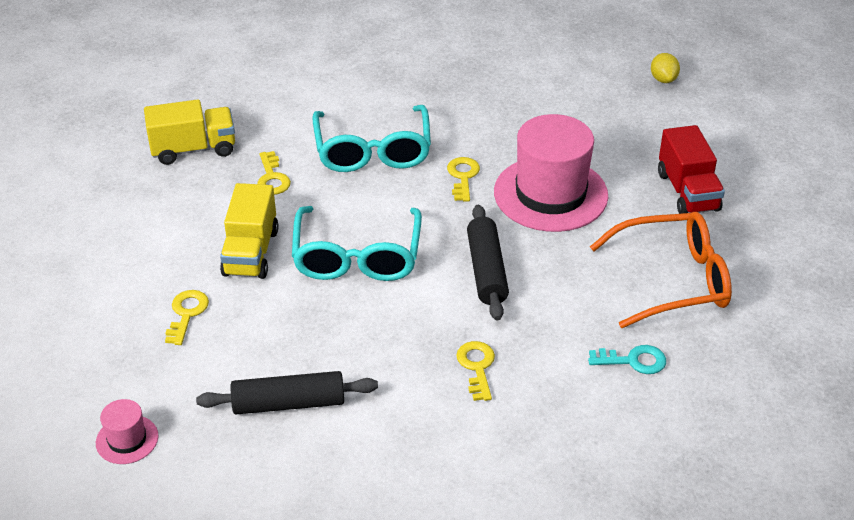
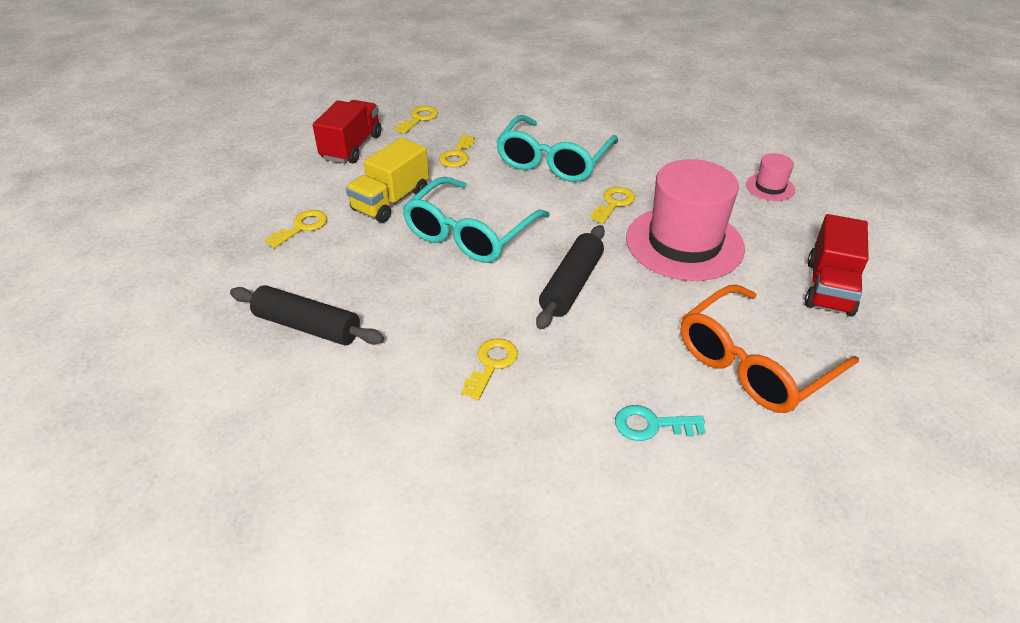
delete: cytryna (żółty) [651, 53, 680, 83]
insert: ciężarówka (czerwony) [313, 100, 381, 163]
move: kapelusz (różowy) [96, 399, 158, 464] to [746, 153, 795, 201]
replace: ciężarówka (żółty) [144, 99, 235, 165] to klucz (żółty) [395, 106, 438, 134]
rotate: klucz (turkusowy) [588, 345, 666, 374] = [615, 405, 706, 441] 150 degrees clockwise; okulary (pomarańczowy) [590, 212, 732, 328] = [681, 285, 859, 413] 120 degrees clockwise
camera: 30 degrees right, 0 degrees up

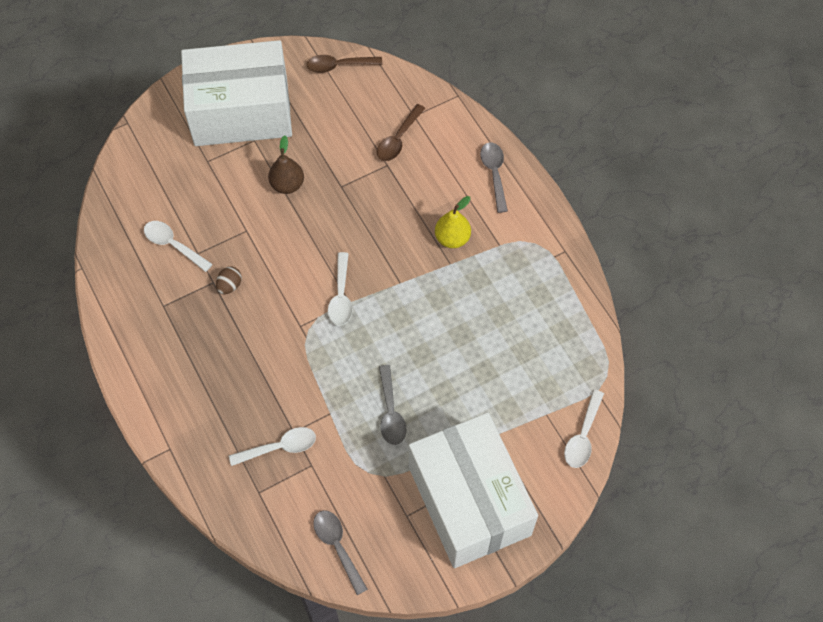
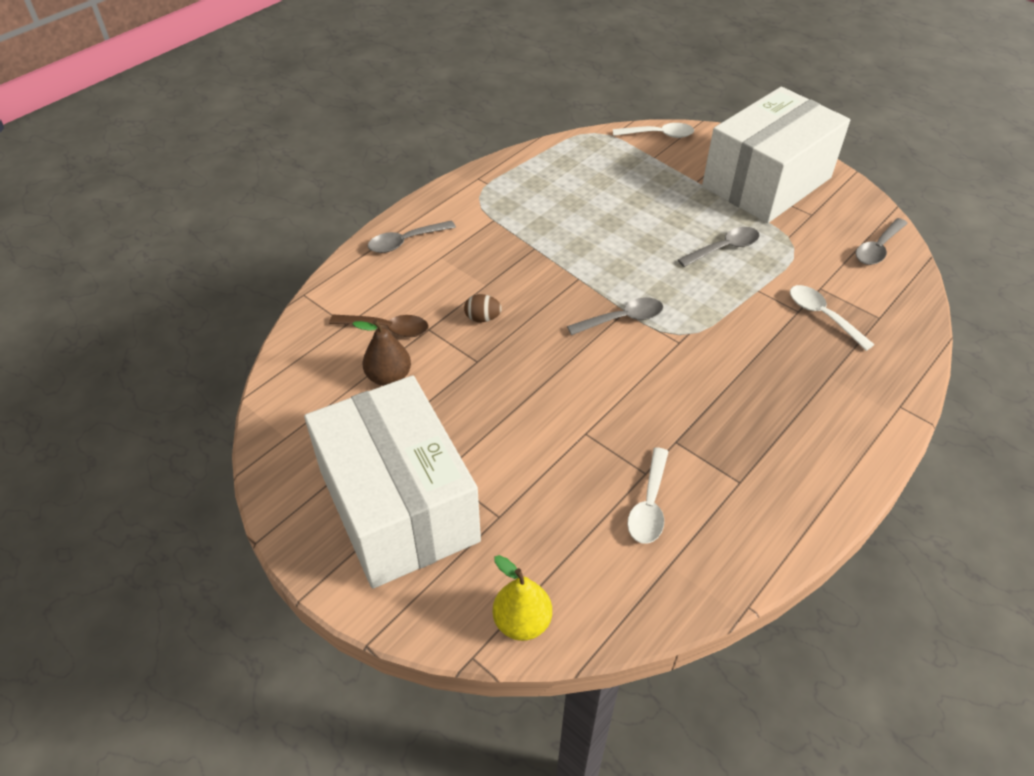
delete: łyżka (brązowy) [306, 55, 382, 73]
move: jajko (brązowy) [216, 267, 242, 294] to [464, 294, 502, 322]; gruszka (brązowy) [268, 136, 304, 194] to [353, 319, 411, 386]; gruszka (żółty) [435, 196, 471, 248] to [493, 555, 552, 641]
recolor: łyżka (biały) [328, 252, 352, 326] to łyżka (szary) [567, 298, 663, 335]
camera: 110 degrees left, 15 degrees down

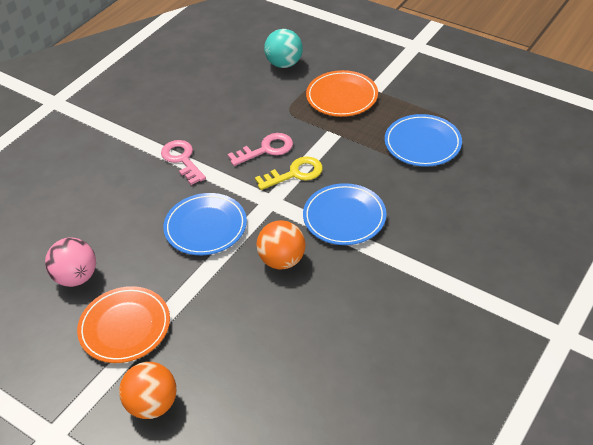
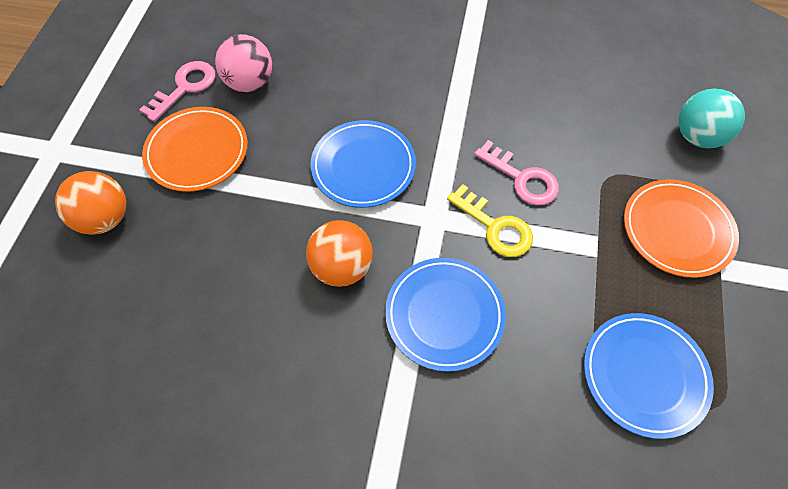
move: klucz (różowy) [161, 140, 206, 185] to [139, 61, 215, 122]
camera: 65 degrees right, 15 degrees up

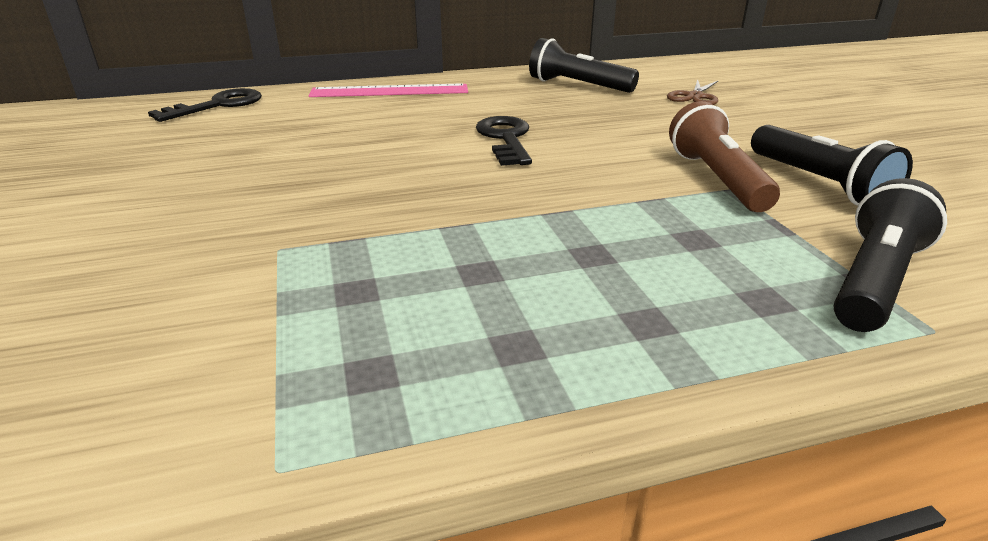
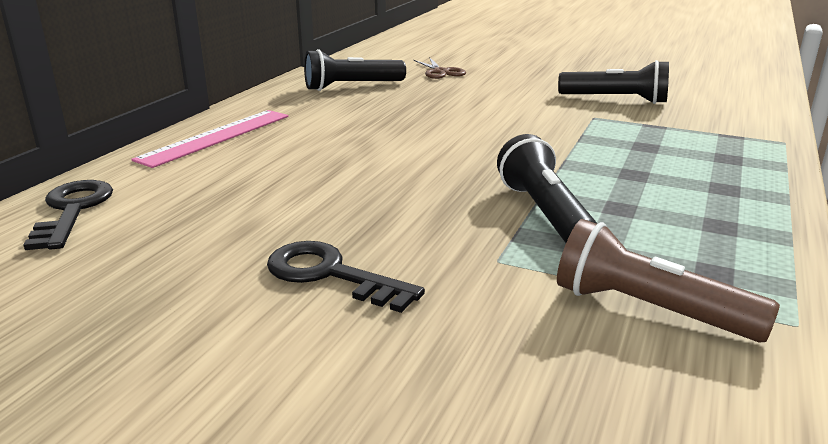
move: klucz (czarny) [476, 116, 532, 166] to [267, 241, 425, 313]; latarka (brązowy) [669, 101, 780, 212] to [557, 219, 780, 343]; latarka (czarny) [833, 178, 947, 332] to [497, 134, 597, 243]
camera: 50 degrees left, 5 degrees down

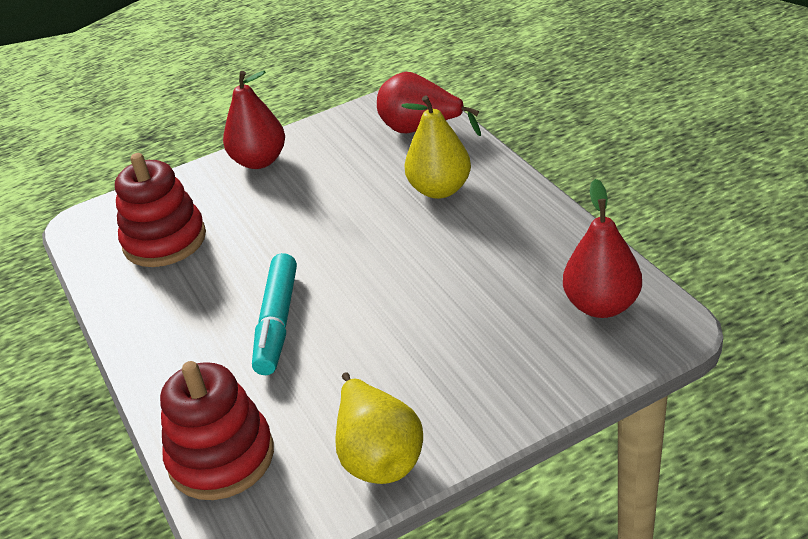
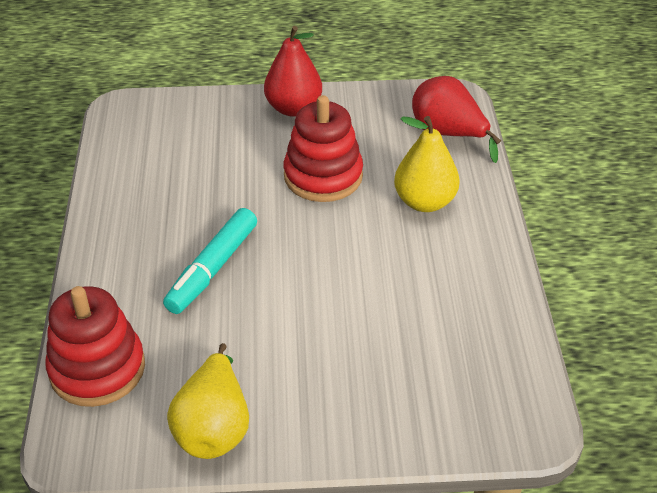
delete: gruszka (czerwony) [563, 179, 642, 318]
move: zabawka nakładanka (czerwony) [115, 153, 206, 267] to [283, 95, 363, 202]
camera: 20 degrees right, 5 degrees up

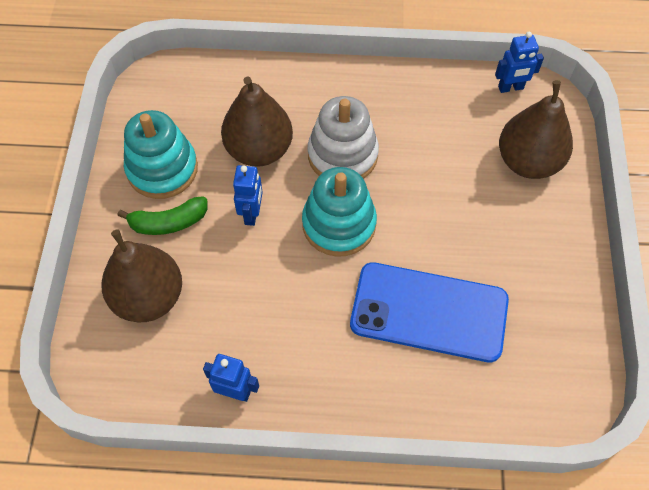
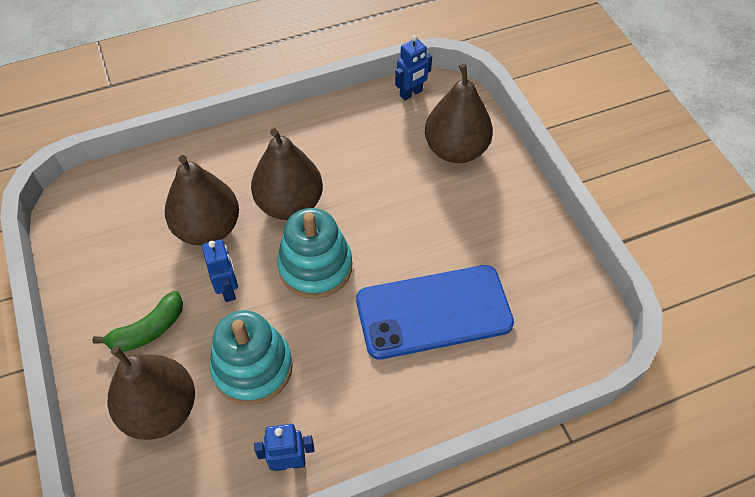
move: zabawka nakładanka (turkusowy) [124, 110, 198, 199] to [210, 310, 293, 405]
replace: zabawka nakładanka (biały) [308, 96, 379, 179] to gruszka (brązowy) [251, 128, 323, 220]
camera: 25 degrees left, 5 degrees down

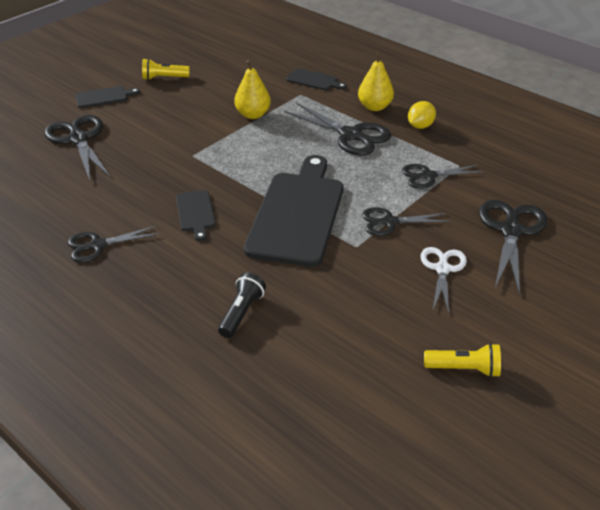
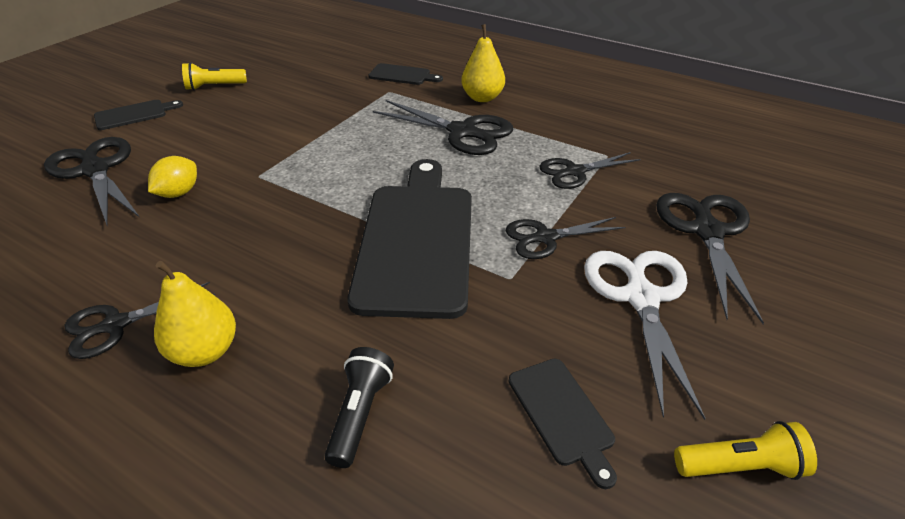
move: deska do krojenia (czarny) [176, 190, 216, 241] to [509, 359, 617, 489]; gruszka (żółty) [234, 60, 271, 119] to [154, 261, 236, 367]; cytryna (żółty) [408, 101, 436, 129] to [148, 156, 197, 198]
resize: nożyczki (biały) [420, 247, 467, 313] = [584, 251, 705, 420] x1.55
camera: 10 degrees left, 0 degrees up

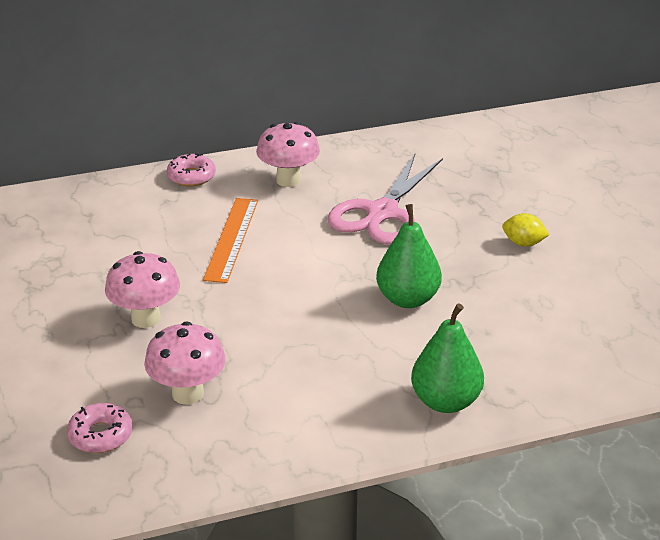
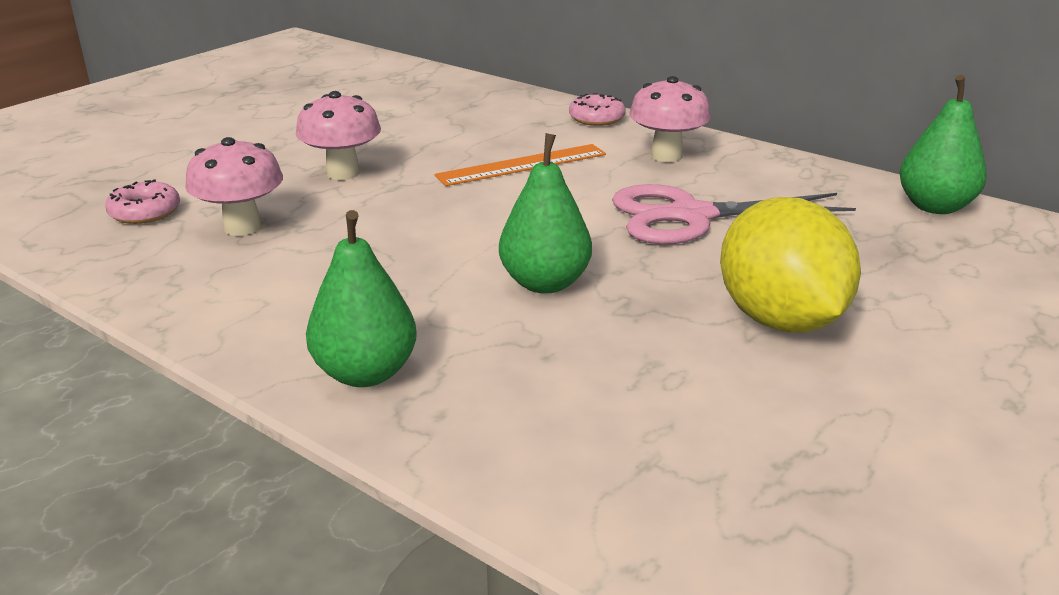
insert: gruszka (zielony) [899, 75, 987, 214]
resize: cytryna (żółty) [502, 213, 549, 247] = [720, 197, 861, 333] x2.39
camera: 55 degrees right, 5 degrees down

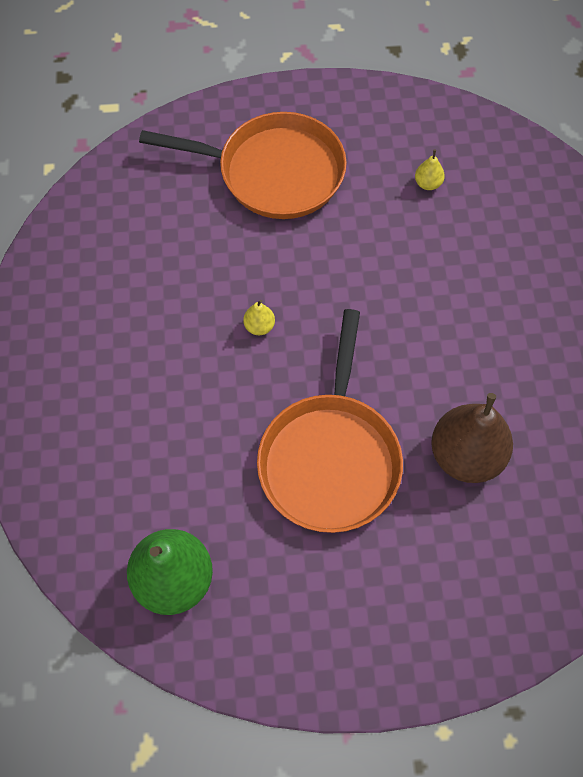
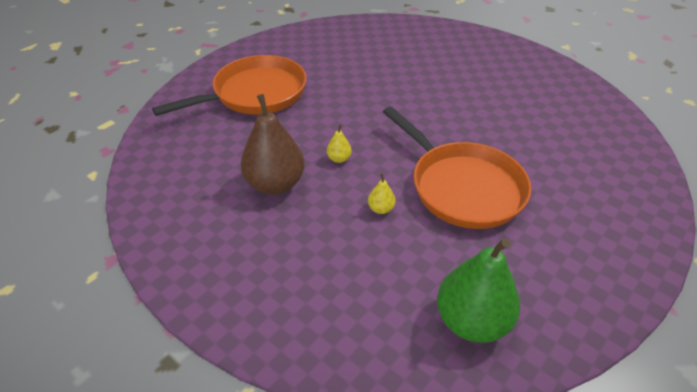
move: gruszka (żółty) [415, 150, 445, 190] to [368, 174, 396, 214]; gruszka (brązowy) [431, 393, 513, 483] to [241, 94, 305, 195]
camera: 45 degrees left, 20 degrees down

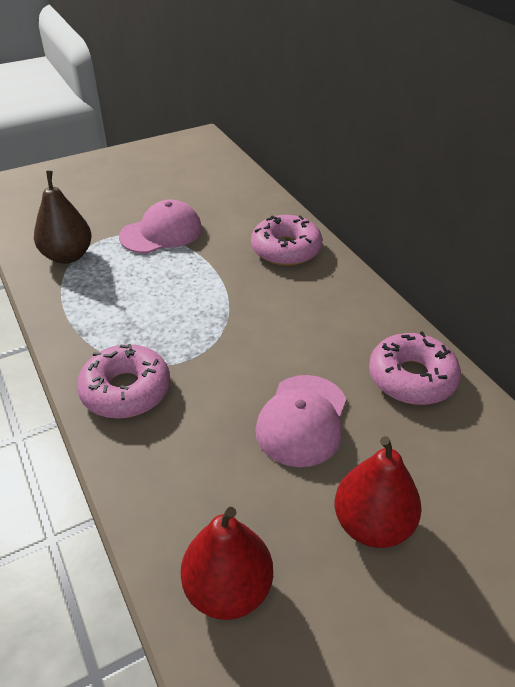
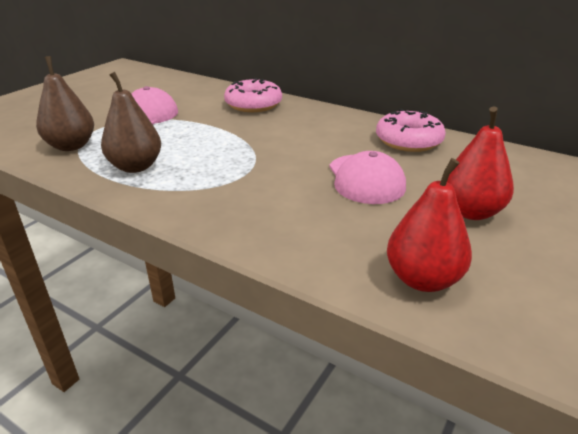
delete: donut (różowy) [77, 344, 170, 419]
insert: gruszka (brązowy) [101, 72, 161, 173]
camera: 30 degrees left, 10 degrees down

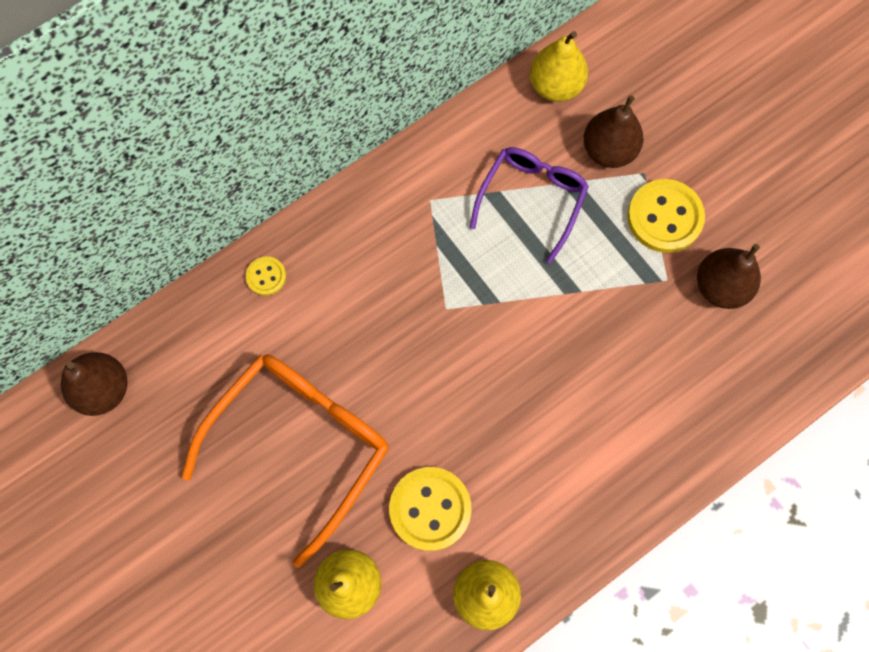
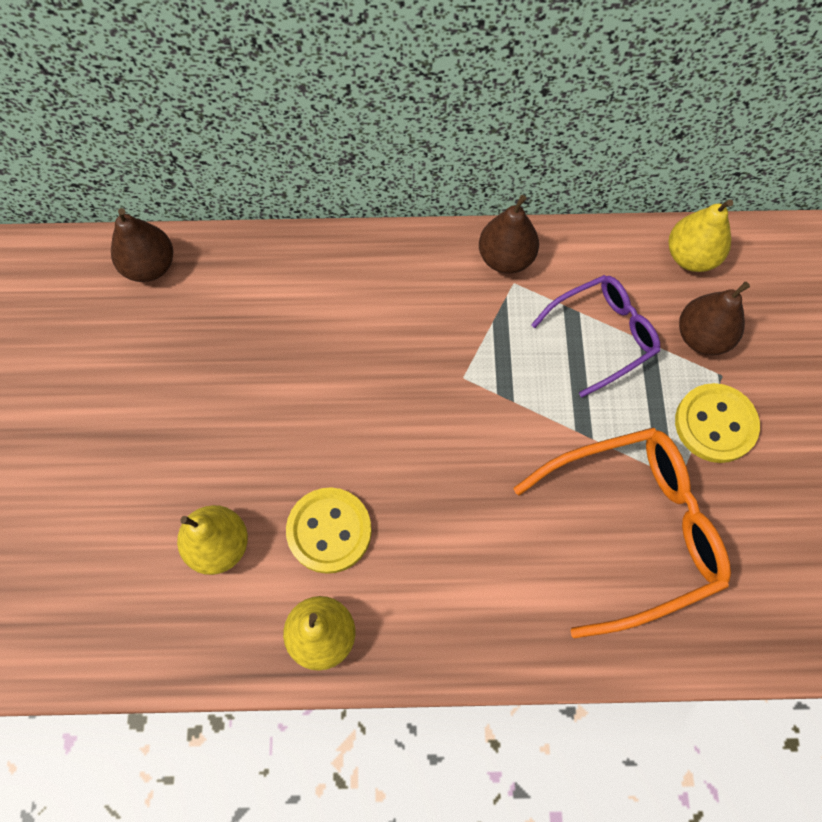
delete: guzik (żółty) [246, 256, 286, 296]
move: okulary (pomarańczowy) [182, 355, 389, 568] to [514, 428, 731, 639]; gruszka (brązowy) [697, 244, 761, 309] to [479, 195, 539, 274]
camera: 35 degrees right, 5 degrees down

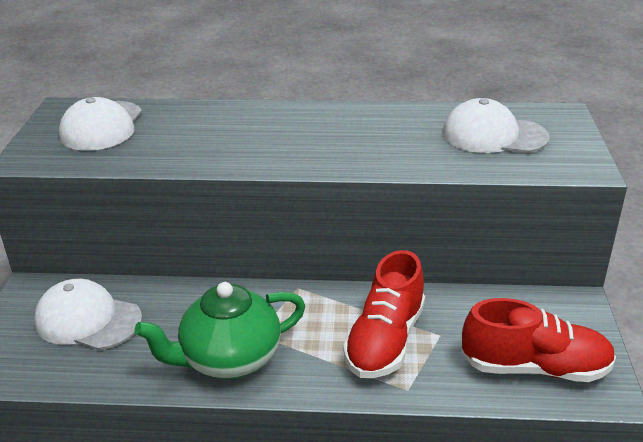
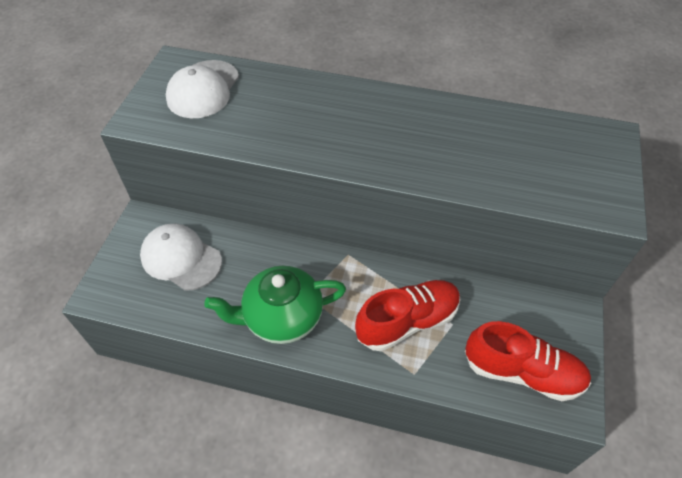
delete: czapka (biały) [443, 98, 550, 153]
rotate: but (czerwony) [343, 250, 425, 378] = [355, 280, 461, 351] 150 degrees counterclockwise
camera: 10 degrees right, 20 degrees up

